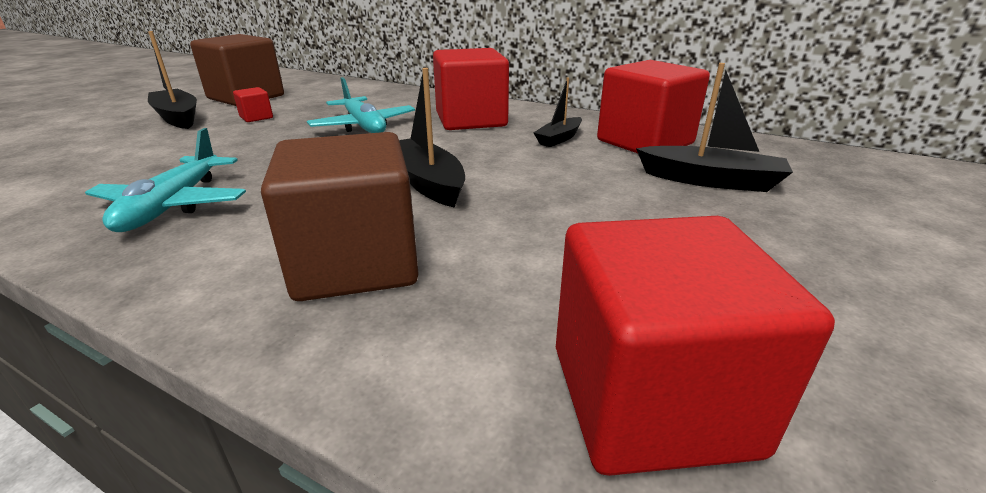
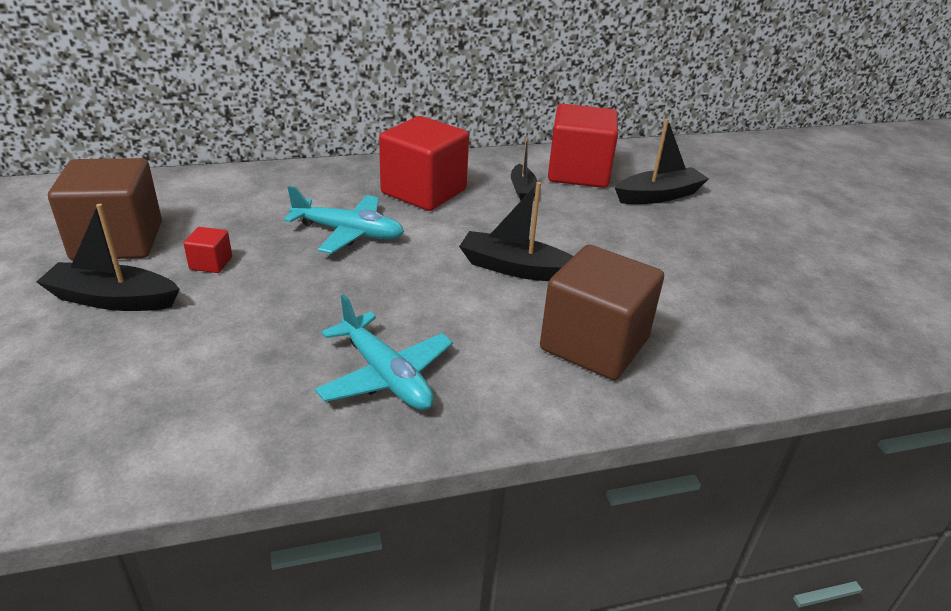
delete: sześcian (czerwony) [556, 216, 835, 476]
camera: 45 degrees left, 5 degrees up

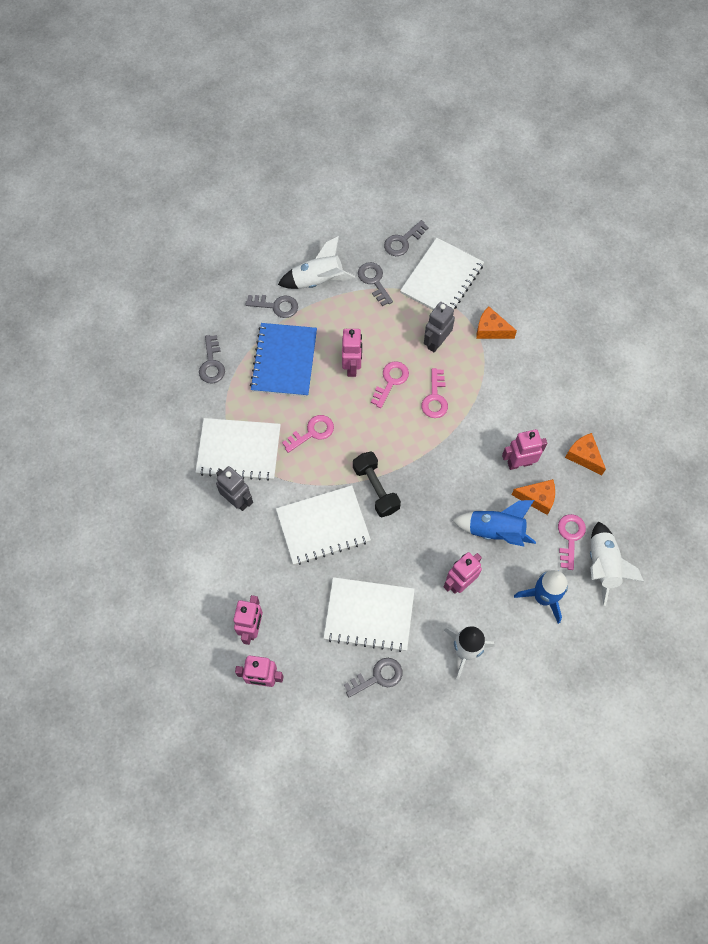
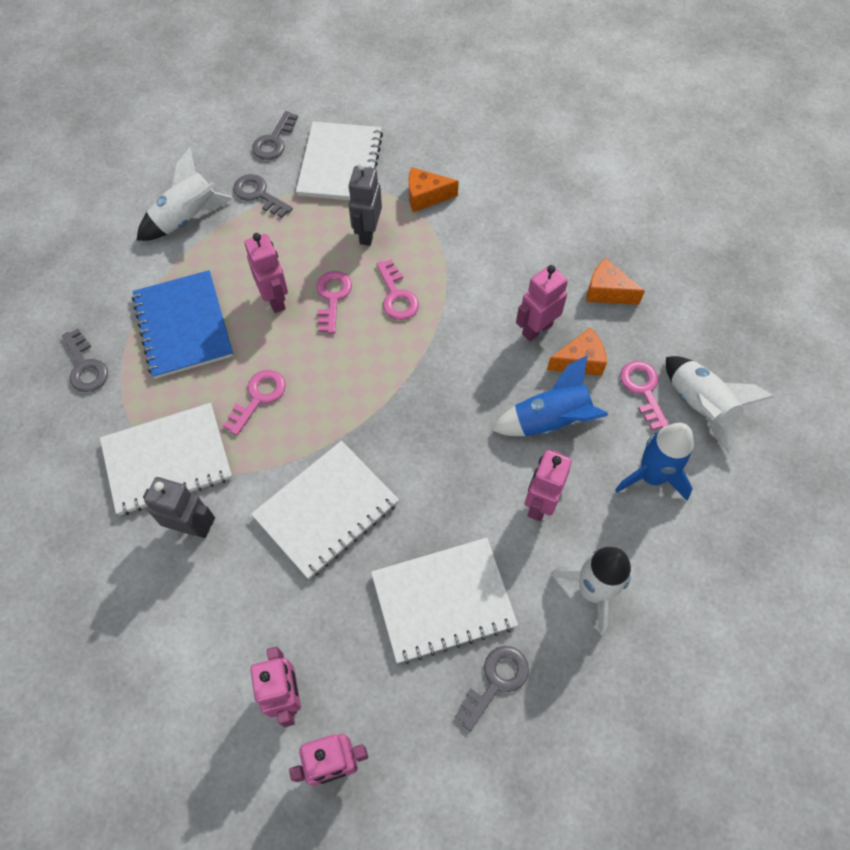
delete: klucz (szary) [245, 295, 298, 318]; hantel (czarny) [353, 452, 401, 517]
camera: 25 degrees left, 5 degrees down

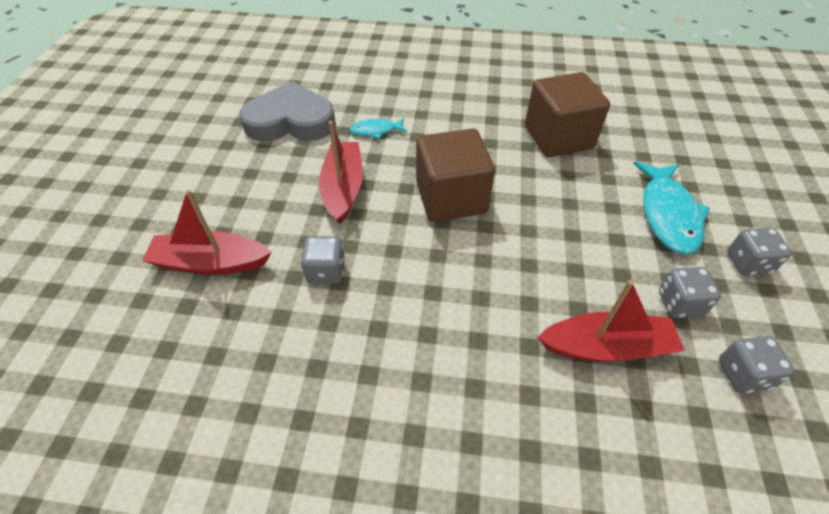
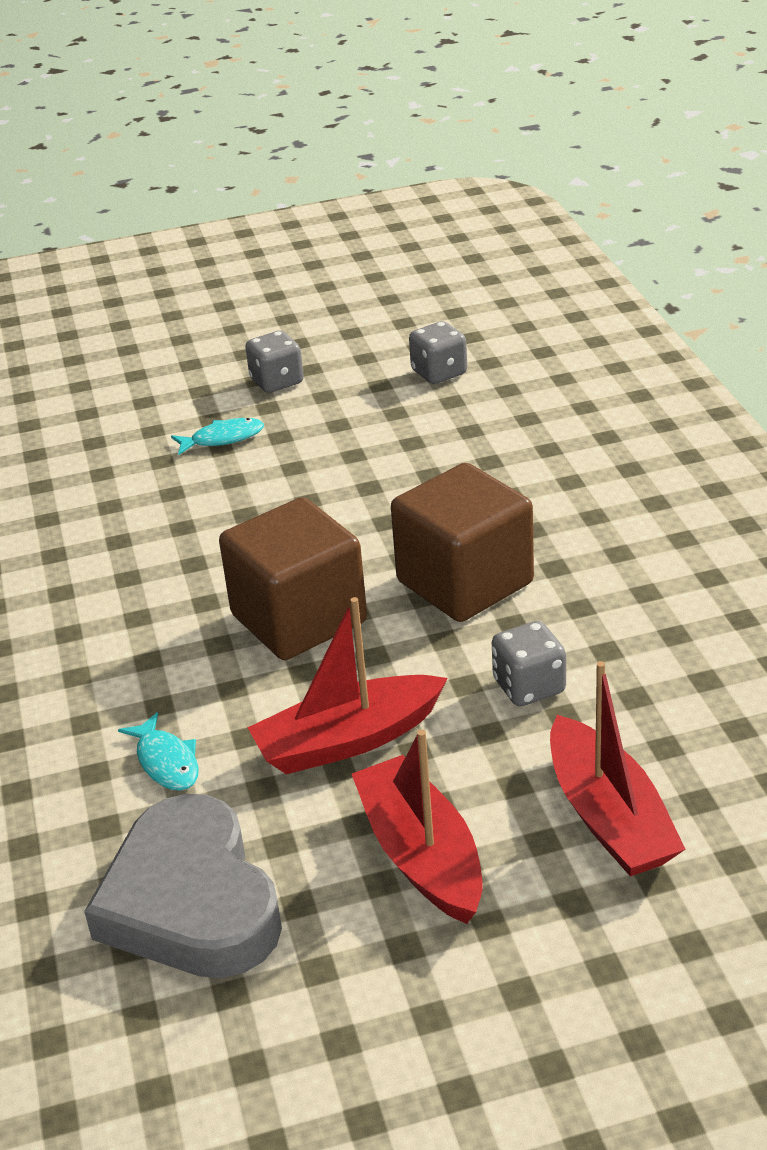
delete: kostka do gry (szary) [659, 267, 721, 318]
move: sześcian (brązowy) [525, 72, 610, 157] to [391, 463, 534, 622]; łódka (czerwony) [537, 280, 685, 362] to [352, 730, 483, 924]
resize: ryba (turkusowy) [633, 161, 710, 255] = [171, 418, 264, 455] x0.52
camera: 110 degrees left, 15 degrees down

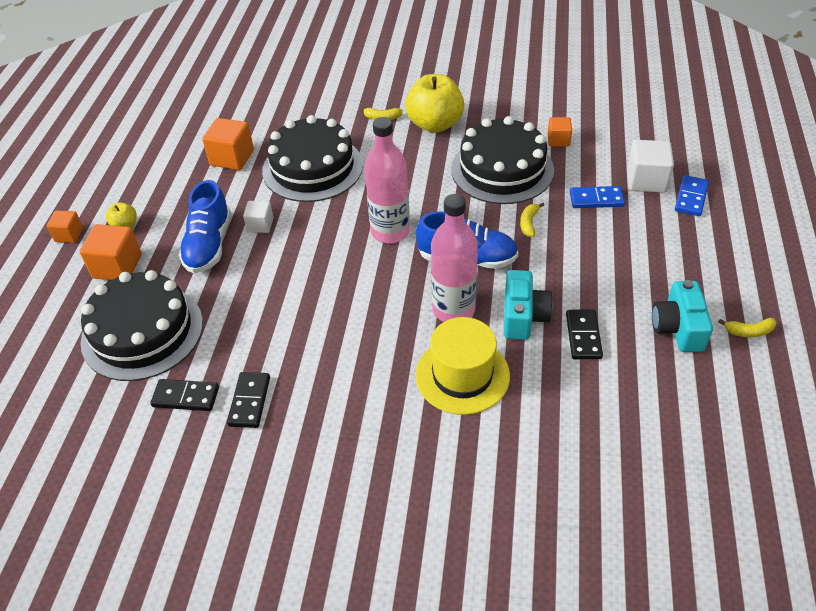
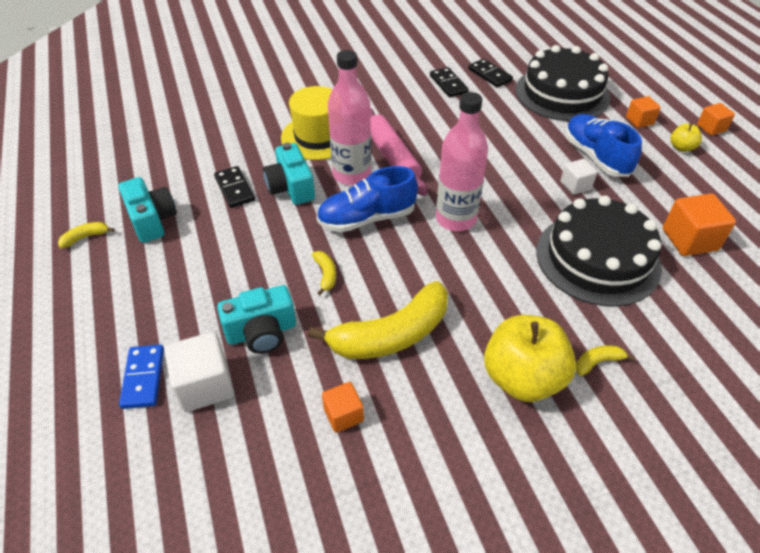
insert: wałek do ciasta (różowy) [370, 108, 428, 196]
replace: tort (czarny) [451, 116, 554, 204] to banan (żółty) [308, 281, 448, 359]; kostka domina (niebieski) [570, 186, 625, 208] to aparat fotograficzny (turkusowy) [217, 285, 296, 354]
rotate: kostka domina (czarny) [151, 379, 219, 411] = [468, 59, 513, 88] 75 degrees clockwise
resize: sześcian (pomarańczowy) [80, 224, 142, 280] = [626, 96, 661, 128] x0.60
camera: 150 degrees right, 0 degrees up

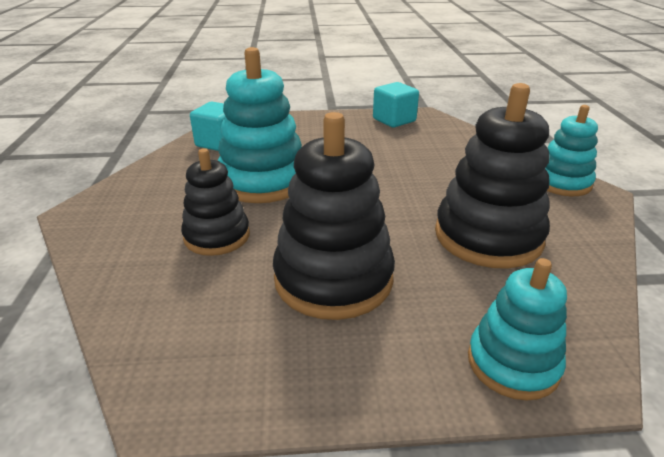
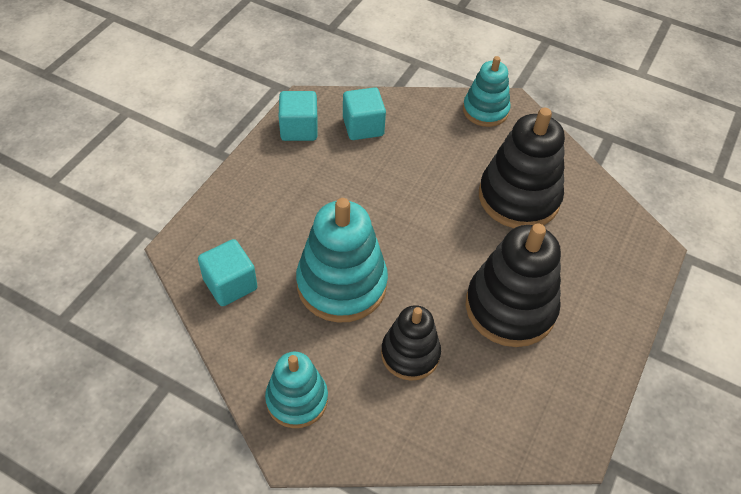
insert: sześcian (turkusowy) [343, 87, 386, 140]
move: zabawka nakładanka (turkusowy) [468, 258, 567, 401] to [265, 352, 328, 428]
camera: 60 degrees left, 20 degrees up

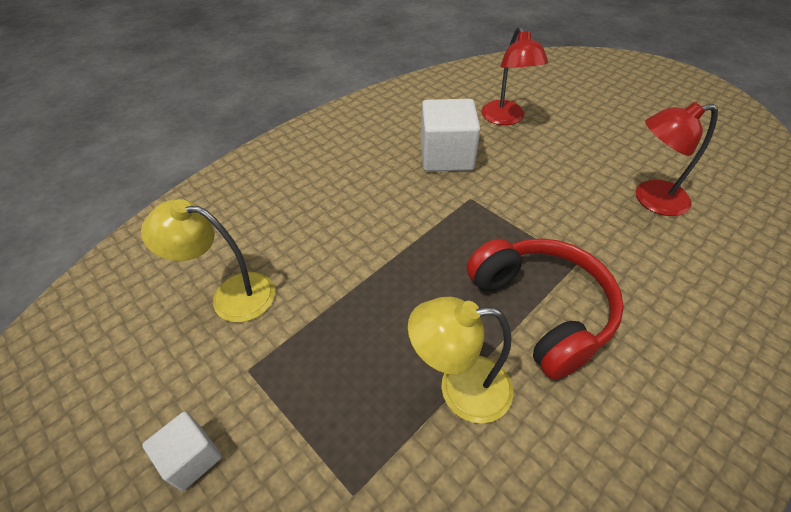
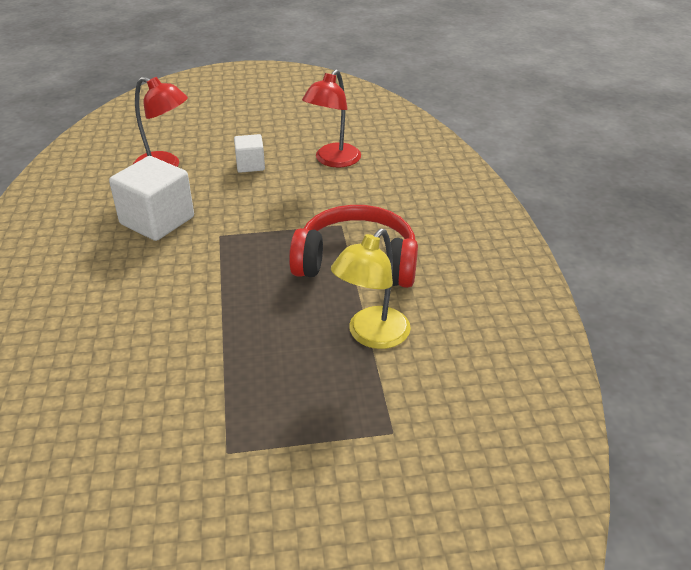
delete: lampka (żółty) [141, 199, 275, 322]
move: sześcian (biały) [142, 411, 222, 491] to [234, 134, 265, 173]
camera: 55 degrees left, 10 degrees down

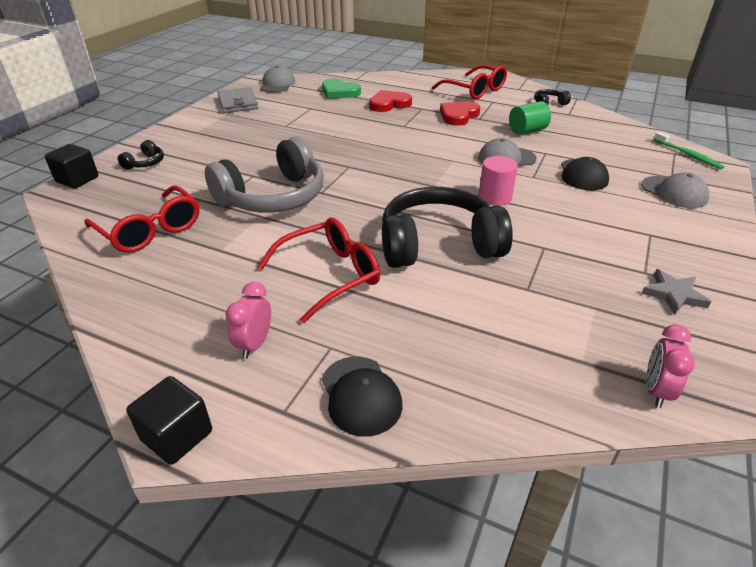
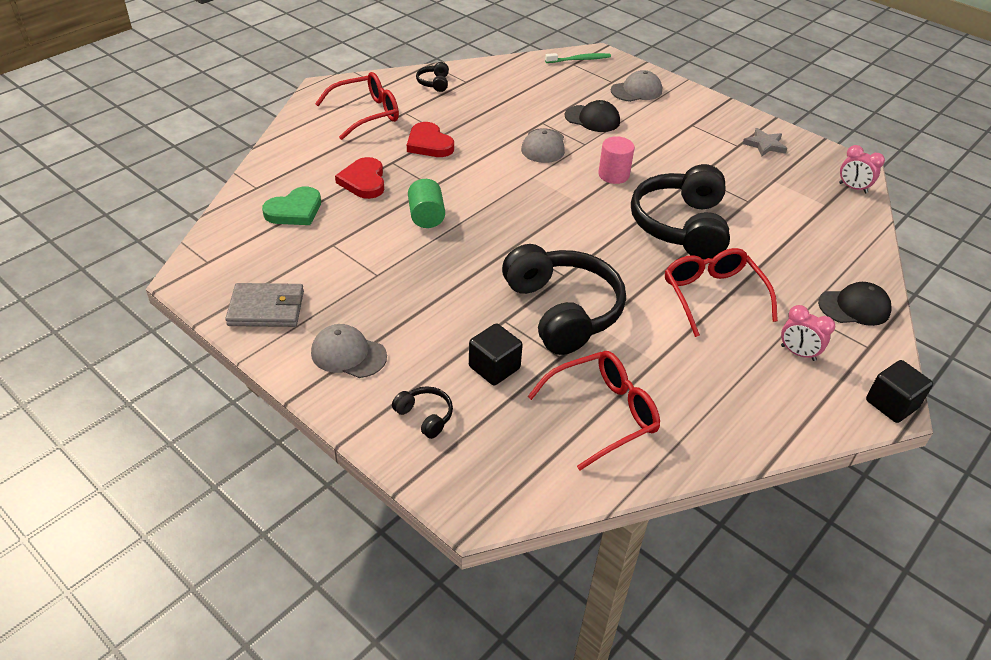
move: sześcian (czarny) [45, 144, 99, 189] to [469, 323, 523, 385]; czapka (szary) [260, 65, 295, 92] to [311, 324, 387, 378]; walec (zielony) [509, 101, 551, 135] to [408, 179, 445, 228]
recolor: słuchawki (szary) [205, 137, 324, 213] to słuchawki (czarny) [502, 244, 626, 355]
camera: 75 degrees left, 5 degrees up

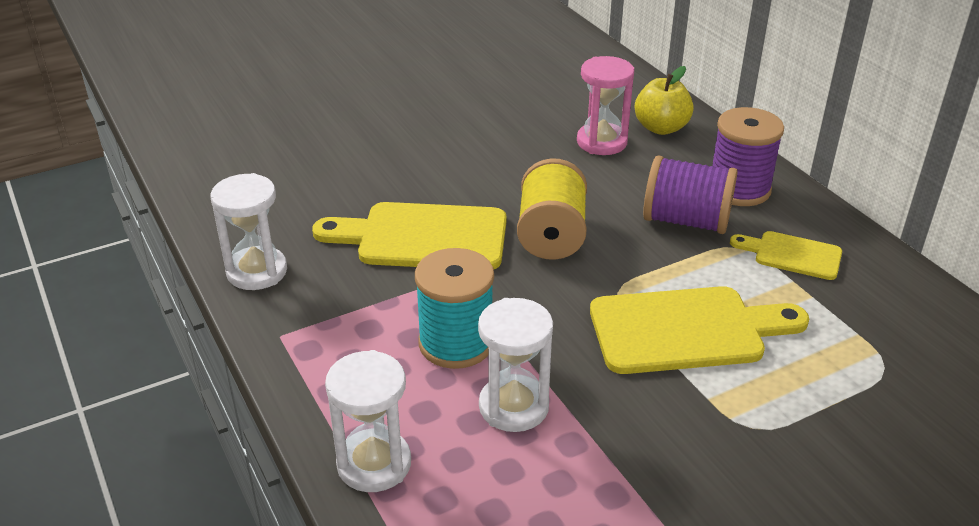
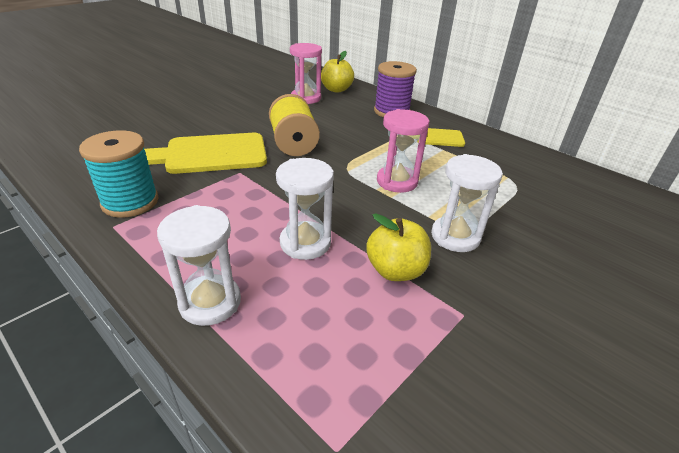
delete: szpulka (fioletowy) [643, 156, 738, 234]
insert: jabłko (żółty) [366, 213, 431, 281]
move: klepsydra (biały) [210, 173, 287, 290] to [431, 154, 503, 252]; szpulka (turkusowy) [415, 248, 494, 369] to [79, 130, 159, 218]
replace: deska do krojenia (żółty) [590, 286, 809, 374] to klepsydra (różowy) [377, 109, 429, 193]
camera: 20 degrees left, 0 degrees up

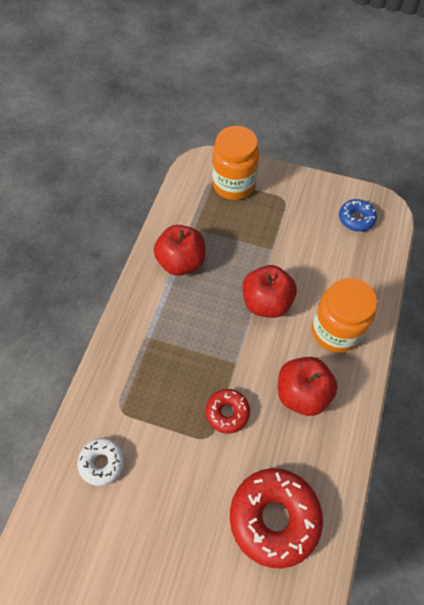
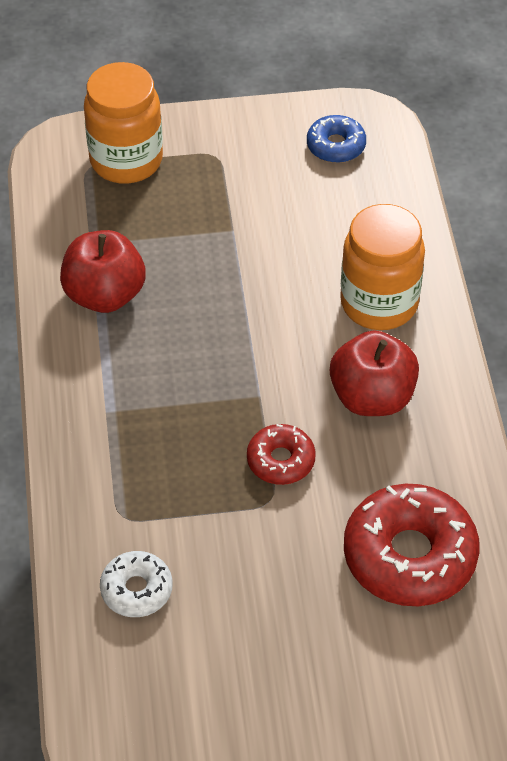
delete: jabłko (czerwony) [242, 265, 297, 318]
camera: 25 degrees left, 10 degrees down

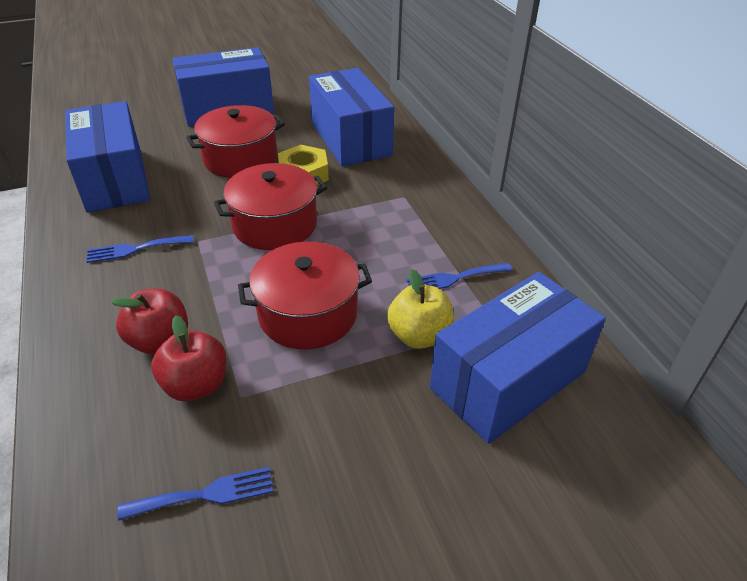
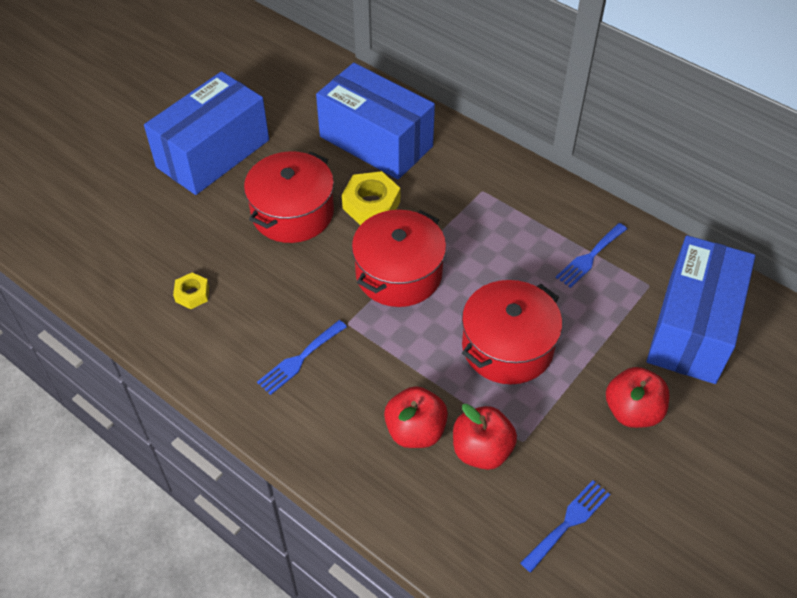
delete: jabłko (żółty) [387, 269, 454, 349]
insert: jabłko (czerwony) [606, 367, 670, 428]
replace: pudełko (niebieski) [65, 101, 150, 213] to nakrętka (żółty) [173, 273, 209, 309]
camera: 30 degrees left, 10 degrees up

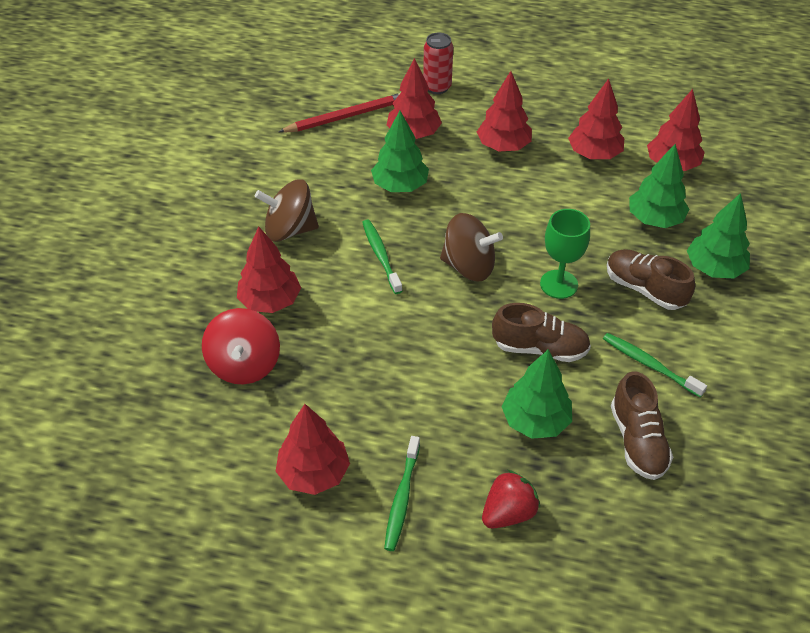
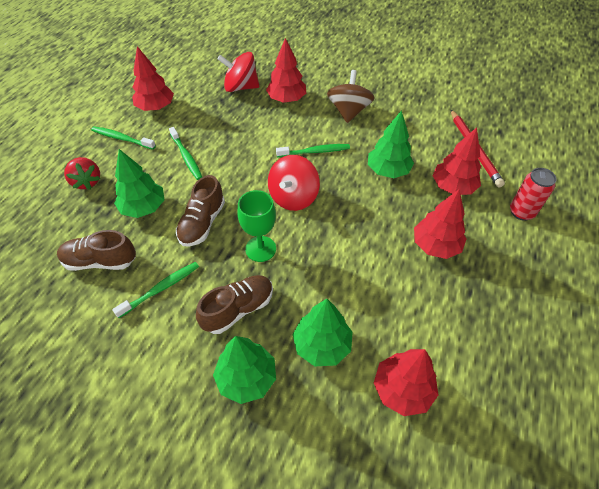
delete: drzewko (czerwony) [568, 79, 624, 159]
insert: szczoteczka do zębów (zielony) [169, 127, 202, 180]
recolor: bączek (brązowy) [440, 213, 503, 282] to bączek (czerwony) [268, 155, 320, 211]
camera: 100 degrees right, 5 degrees up

